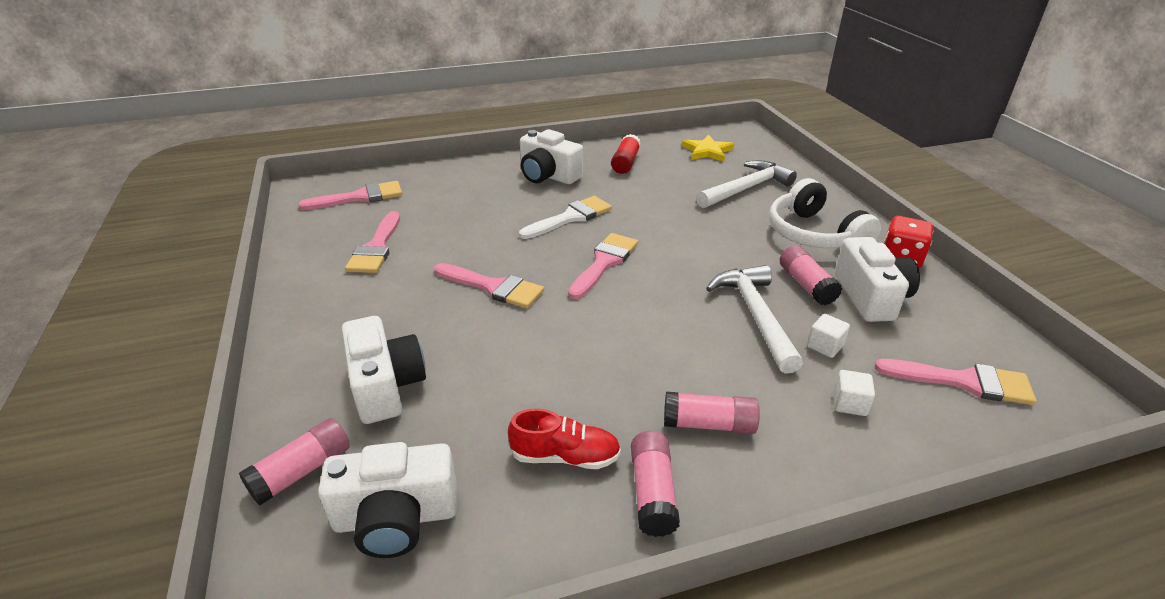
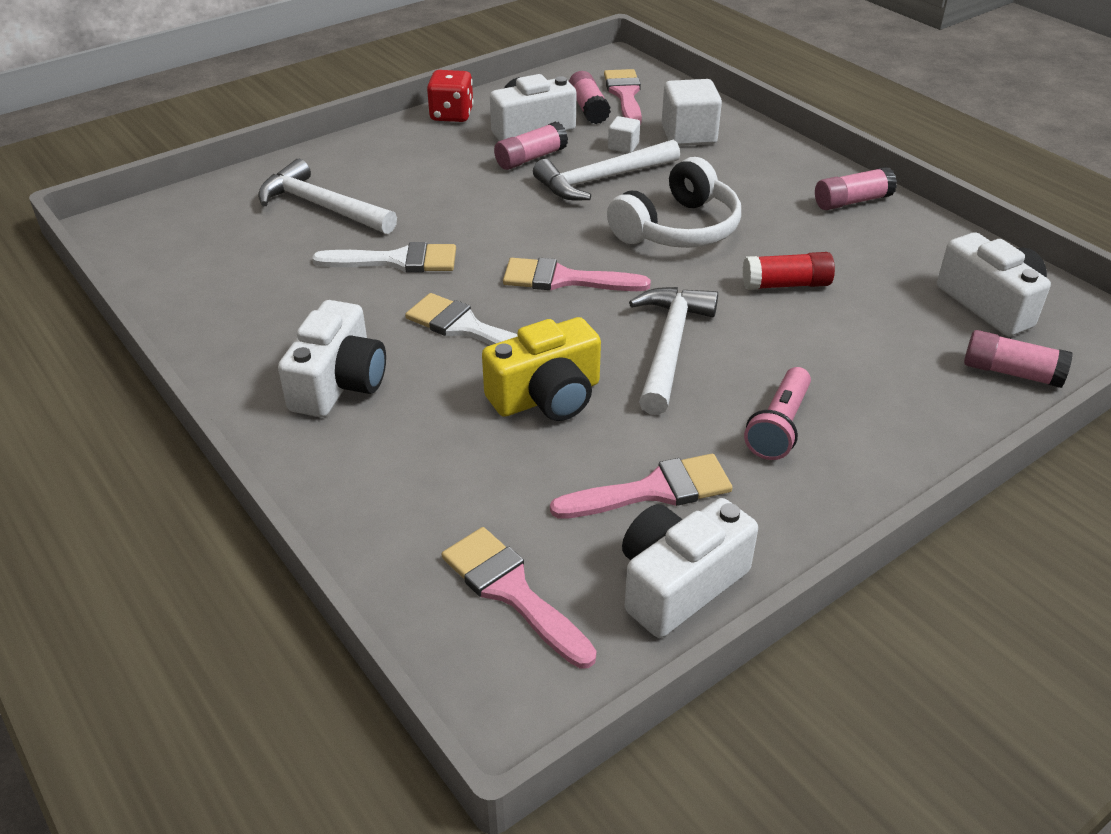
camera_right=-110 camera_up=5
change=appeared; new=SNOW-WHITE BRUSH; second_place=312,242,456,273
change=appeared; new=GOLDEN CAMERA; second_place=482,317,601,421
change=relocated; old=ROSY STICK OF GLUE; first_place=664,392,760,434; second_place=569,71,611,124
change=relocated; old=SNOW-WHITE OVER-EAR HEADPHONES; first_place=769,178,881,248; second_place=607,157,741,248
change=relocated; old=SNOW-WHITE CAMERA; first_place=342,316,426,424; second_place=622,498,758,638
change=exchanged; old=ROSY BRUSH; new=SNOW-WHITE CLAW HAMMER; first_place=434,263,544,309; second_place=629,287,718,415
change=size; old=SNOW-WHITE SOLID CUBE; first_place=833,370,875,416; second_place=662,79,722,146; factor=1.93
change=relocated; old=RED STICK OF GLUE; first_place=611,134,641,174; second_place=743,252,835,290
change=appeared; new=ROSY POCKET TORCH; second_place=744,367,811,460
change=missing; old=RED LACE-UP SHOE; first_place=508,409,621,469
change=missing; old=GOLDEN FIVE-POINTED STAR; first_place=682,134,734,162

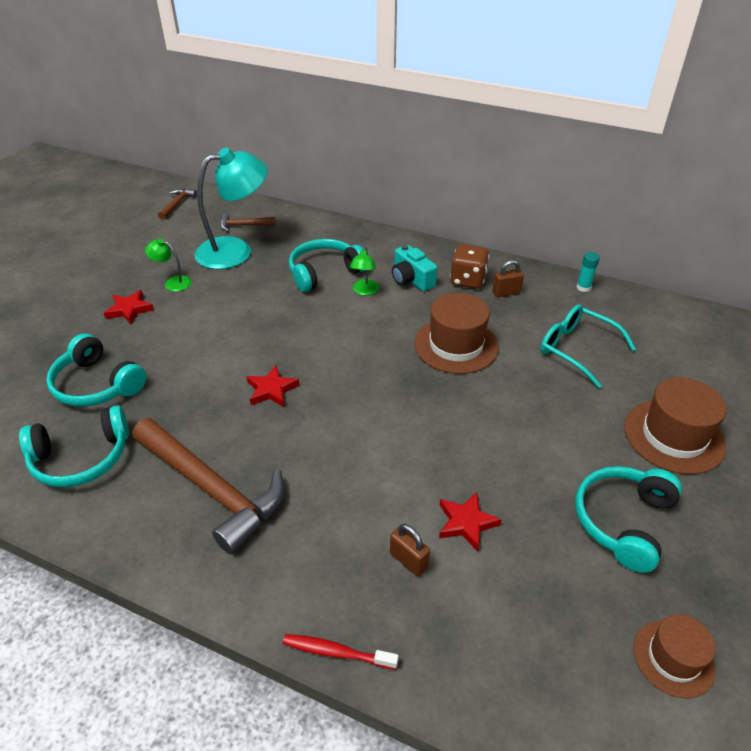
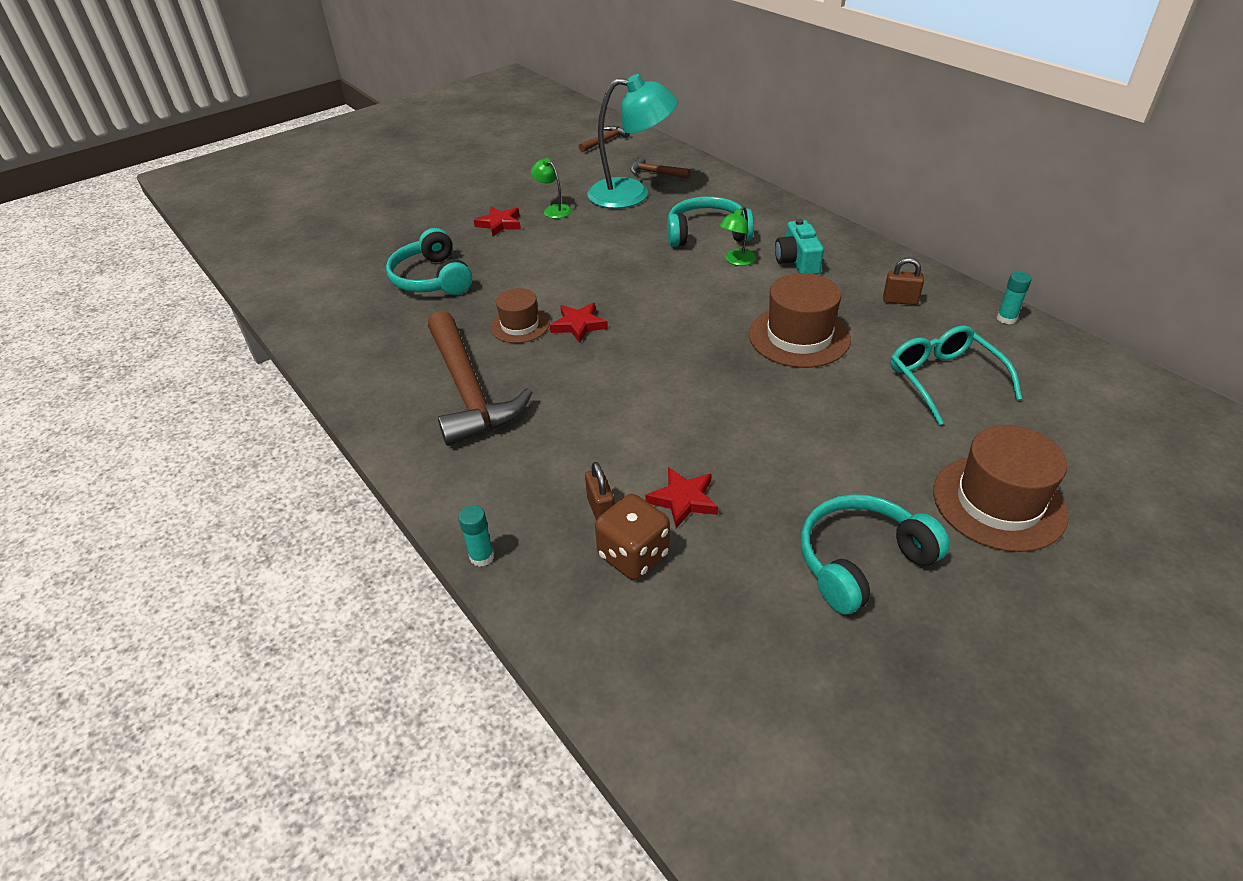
camera_right=30 camera_up=0
change=exchanged; old=RED TOOTH BRUSH; new=TURQUOISE STICK OF GLUE; first_place=283,634,398,670; second_place=458,505,494,567
change=relocated; old=DARK BROWN HAT; first_place=633,614,716,699; second_place=490,288,550,343
change=relocated; old=DARK BROWN GAME DIE; first_place=450,244,489,289; second_place=595,494,670,580
change=missing; old=TURQUOISE OVER-EAR HEADPHONES; first_place=19,405,129,488

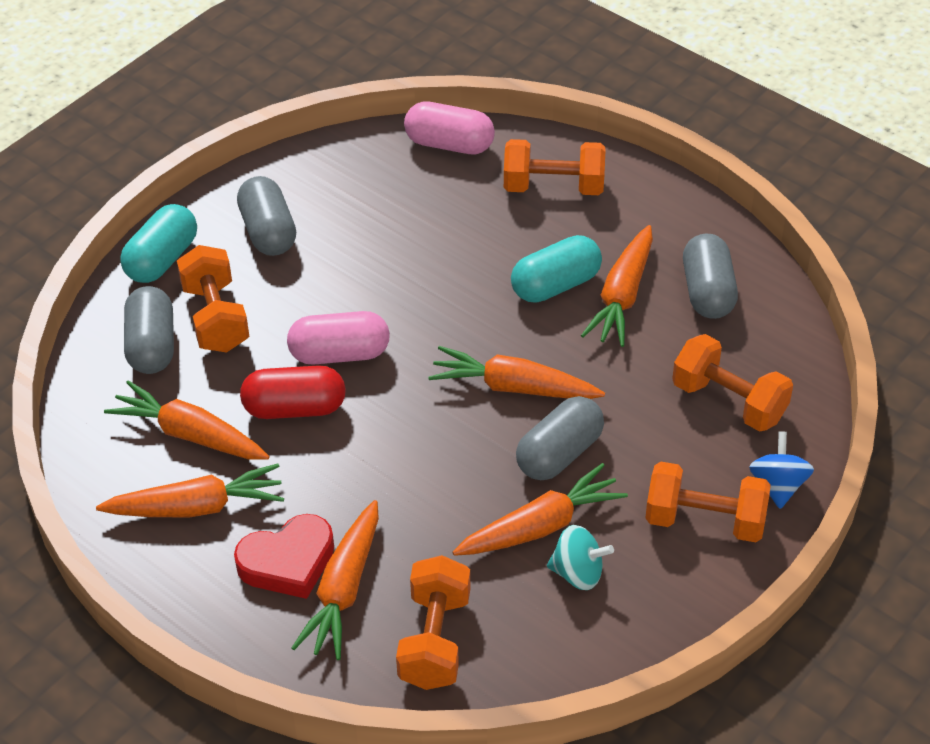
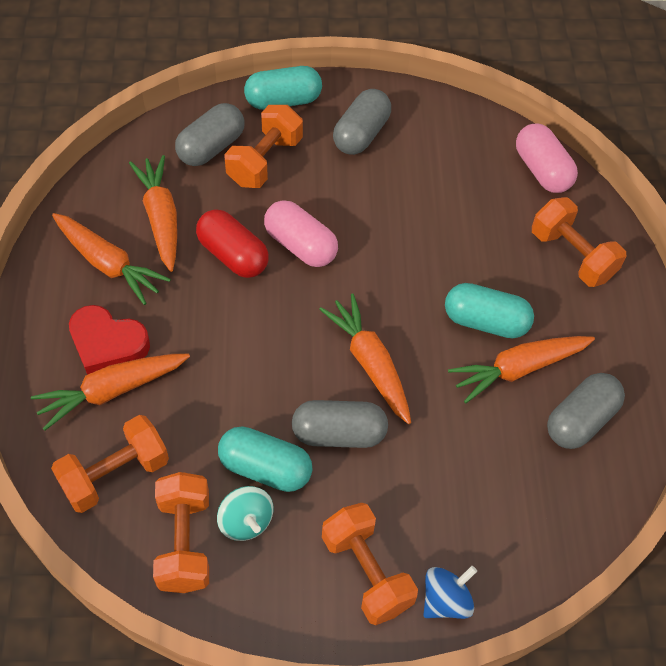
camera_right=45 camera_up=10
change=relocated; old=ORANGE-COLOURED DUMBBELL; first_place=672,334,793,432; second_place=153,472,209,593
change=exchanged; old=ORANGE-COLOURED TOY CARROT; new=TURQUOISE PILL SHAPE; first_place=452,463,628,556; second_place=218,427,313,492

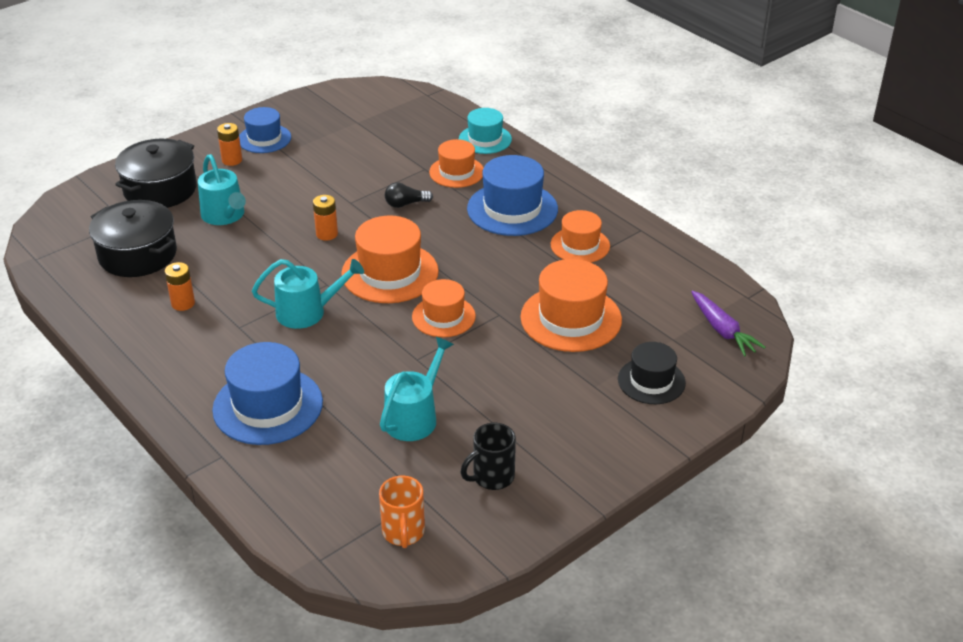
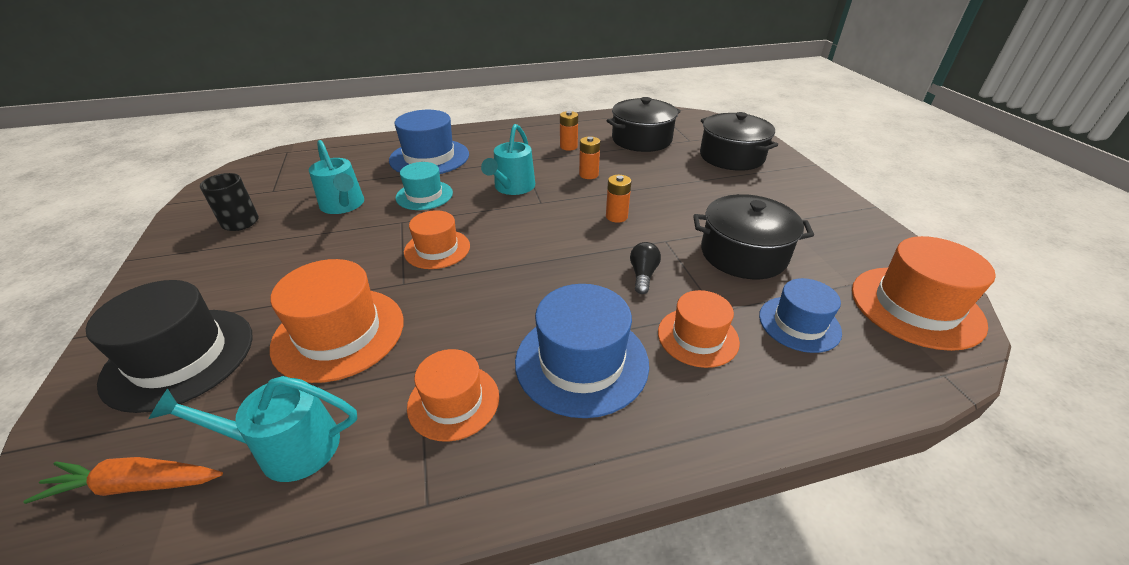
camera_right=115 camera_up=0
change=colour; old=VIOLET TOY CARROT; new=ORANGE-COLOURED TOY CARROT; first_place=691,290,766,356; second_place=23,457,223,504
change=size; old=JET-BLACK HAT; first_place=618,342,686,404; second_place=86,280,253,413; factor=1.59
change=relocated; old=TURQUOISE WATERING CAN; first_place=198,154,246,225; second_place=149,376,357,482
change=relocated; old=TURQUOISE HAT; first_place=459,108,512,154; second_place=396,162,453,210
change=relocated; old=ORANGE-COLOURED POWER CELL; first_place=217,123,242,166; second_place=579,136,600,179
change=appeared; new=JET-BLACK STOCKPOT; second_place=693,194,814,279
change=relocated; old=ROYAL BLUE HAT; first_place=239,107,291,153; second_place=759,278,842,353
change=relocated; old=ORANGE-COLOURED HAT; first_place=341,215,439,303; second_place=852,236,996,351
change=missing; old=ORANGE-COLOURED TEA MUG; first_place=379,476,425,548

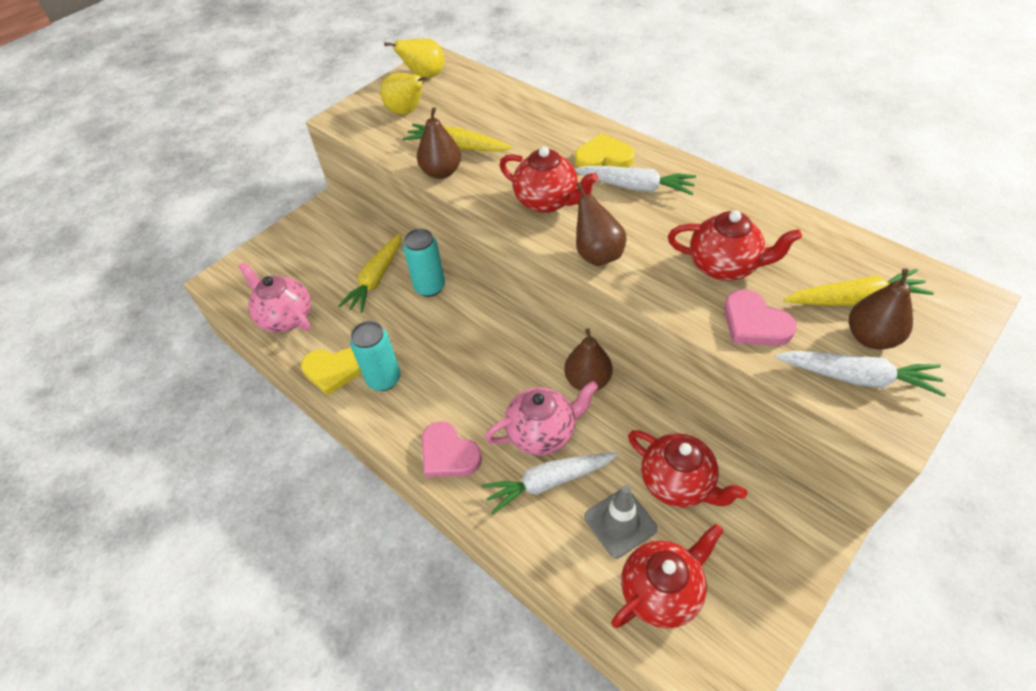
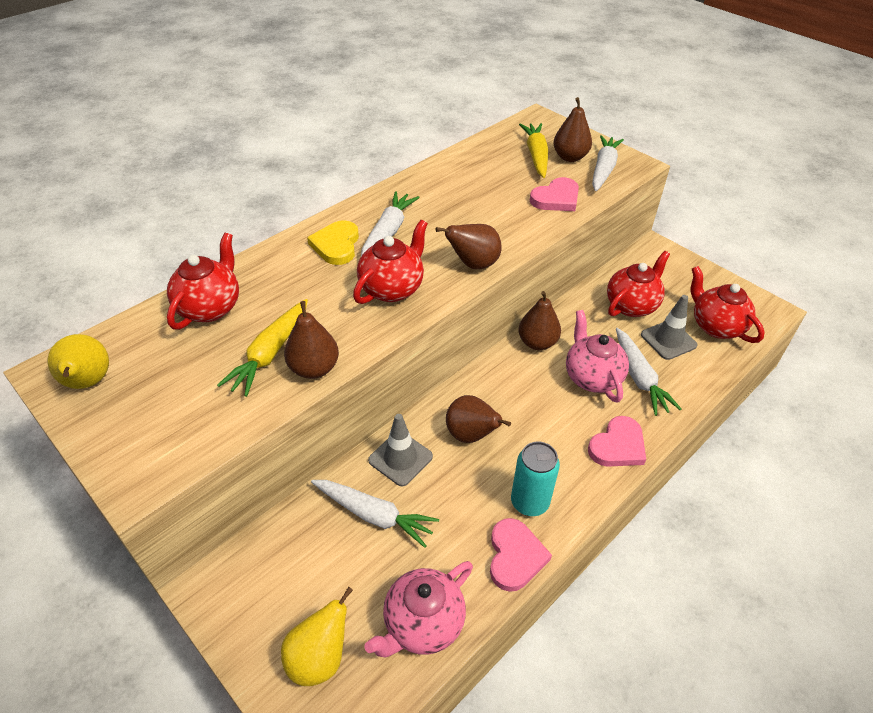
camera_right=-90 camera_up=-5
change=relocated; old=RED TEAPOT; first_place=668,210,802,281; second_place=167,233,239,330
change=relocated; old=GOLDEN PEAR; first_place=381,73,428,115; second_place=281,586,353,686
change=colour; old=GOLDEN TOY CARROT; new=SNOW-WHITE TOY CARROT; first_place=339,233,402,313; second_place=311,480,439,548
change=exchanged; old=TURQUOISE SODA CAN; new=GRAY SAFETY CONE; first_place=403,229,445,297; second_place=368,414,433,486
change=appeared; new=DARK BROWN PEAR; second_place=446,395,511,443
change=colour; old=GOLDEN LOVE HEART; new=ROSY LOVE HEART; first_place=301,348,361,395; second_place=490,518,552,592

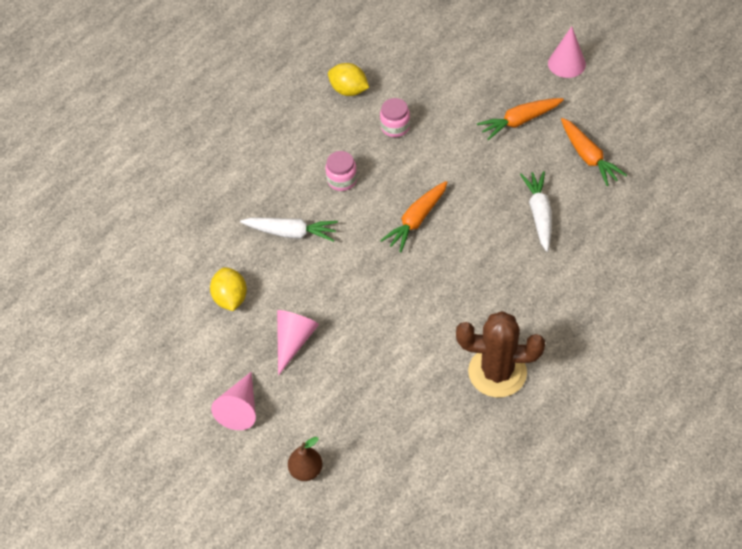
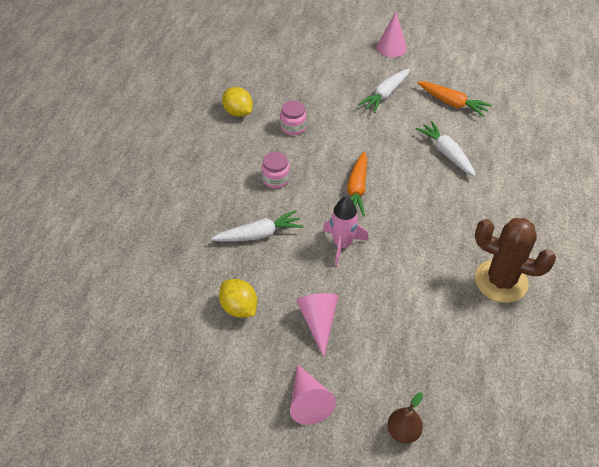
camera_right=-30 camera_up=-5
change=spun; old=GOLDEN TOY LEMON; first_place=328,63,369,96; second_place=222,87,253,117; degrees=45
change=appeared; new=ROSY SPACESHIP; second_place=323,197,369,266
change=colour; old=ORANGE-COLOURED TOY CARROT; new=SNOW-WHITE TOY CARROT; first_place=477,98,564,140; second_place=358,69,410,113
change=spun; old=DARK BROWN CACTUS; first_place=456,311,545,398; second_place=475,218,556,303; degrees=45

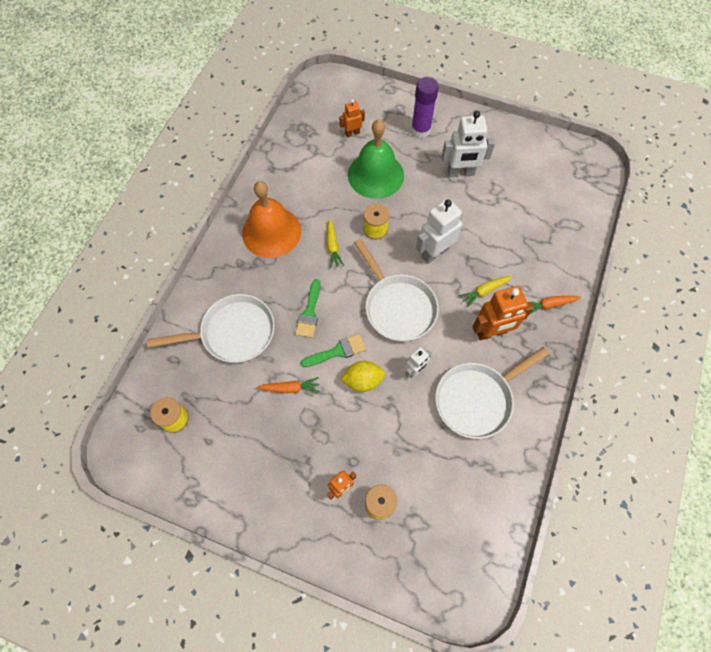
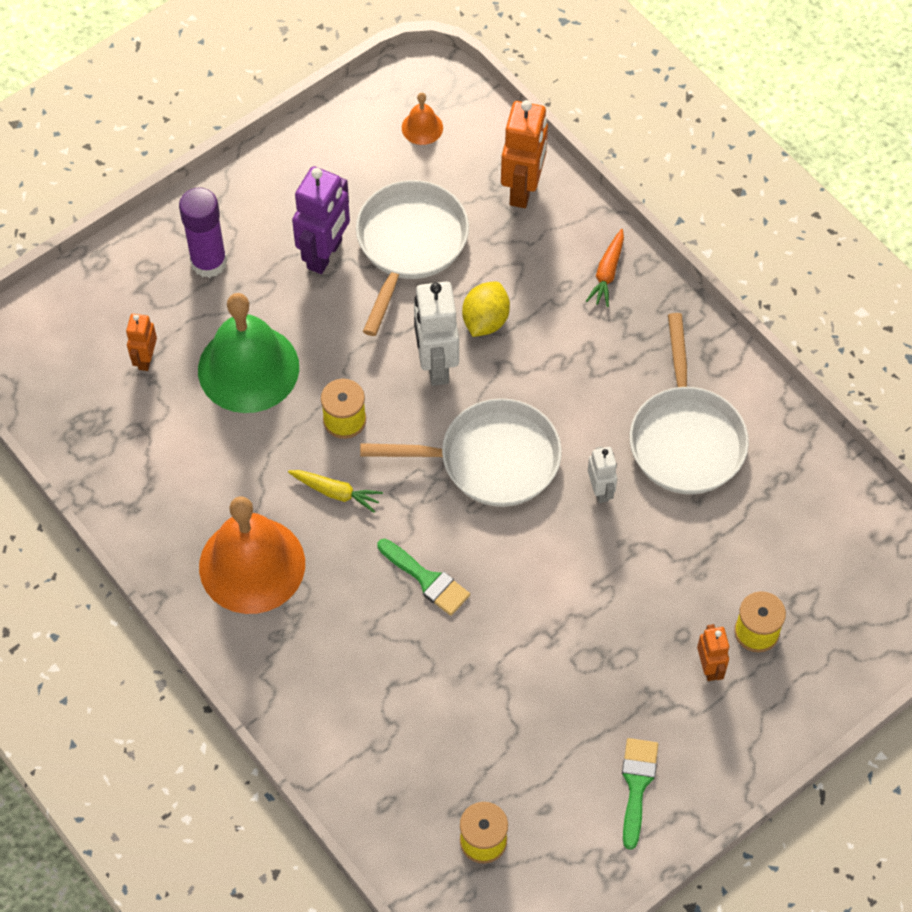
camera_right=-60 camera_up=-5
change=colour; old=SNOW-WHITE ROBOT; new=VIOLET ROBOT; first_place=442,111,495,177; second_place=292,166,350,274
change=relocated; old=SNOW-WHITE PAN; first_place=147,294,275,363; second_place=356,180,469,336
change=appeared; new=ORANGE-COLOURED HAND BELL; second_place=402,93,443,145
change=relocated; old=GOLDEN TOY LEMON; first_place=340,361,385,392; second_place=462,281,510,337
change=relocated; old=ORANGE-COLOURED ROBOT; first_place=473,286,533,341; second_place=501,100,548,208
change=relocated; old=GREEN BRUSH; first_place=301,334,366,367; second_place=622,738,658,850
change=missing; old=ORANGE-COLOURED TOY CARROT; first_place=256,377,319,393
change=missing; old=GOLDEN TOY CARROT; first_place=460,276,512,307

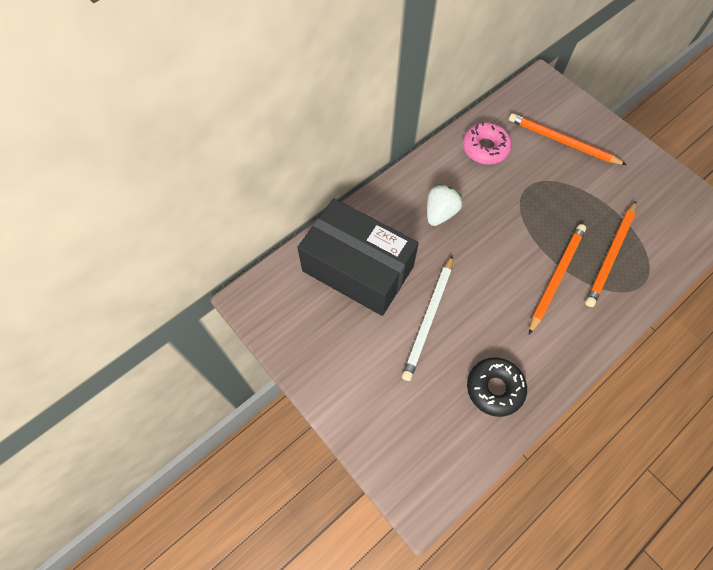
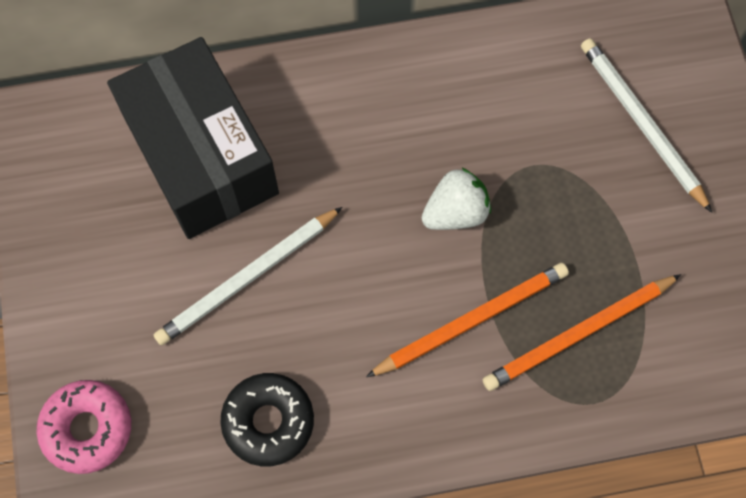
camera_right=30 camera_up=5
change=relocated; old=ROSY DONUT; first_place=463,122,512,165; second_place=37,380,131,474
change=relocated; old=SNOW-WHITE TOY STRAWBERRY; first_place=427,184,462,226; second_place=422,167,491,230
change=colour; old=ORANGE-COLOURED PENCIL; new=SNOW-WHITE PENCIL; first_place=509,113,627,165; second_place=581,38,712,213

